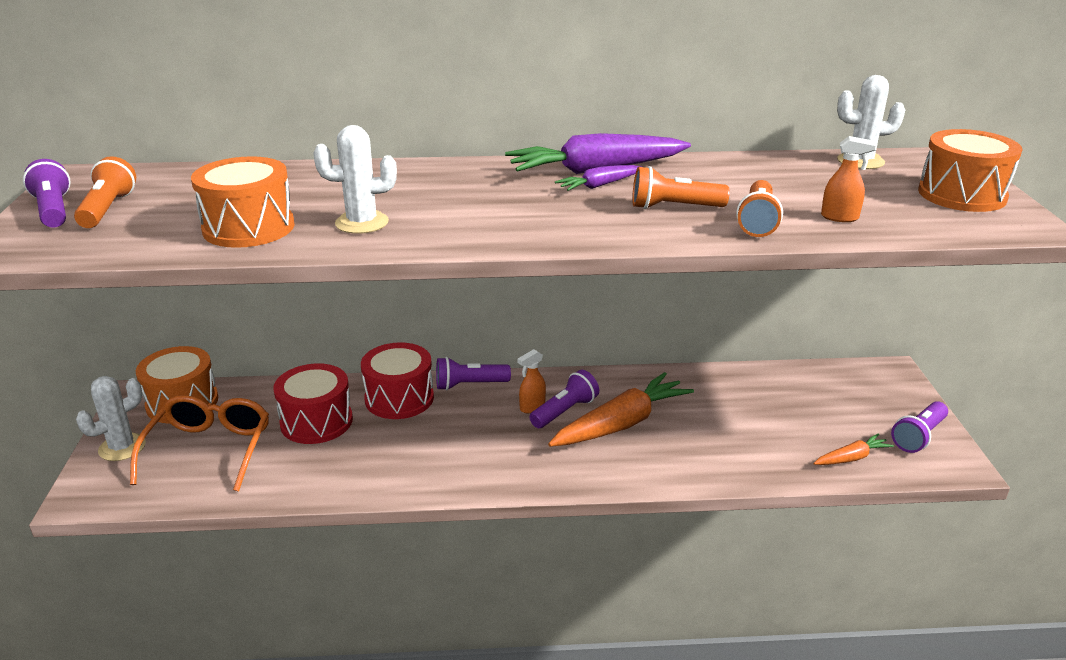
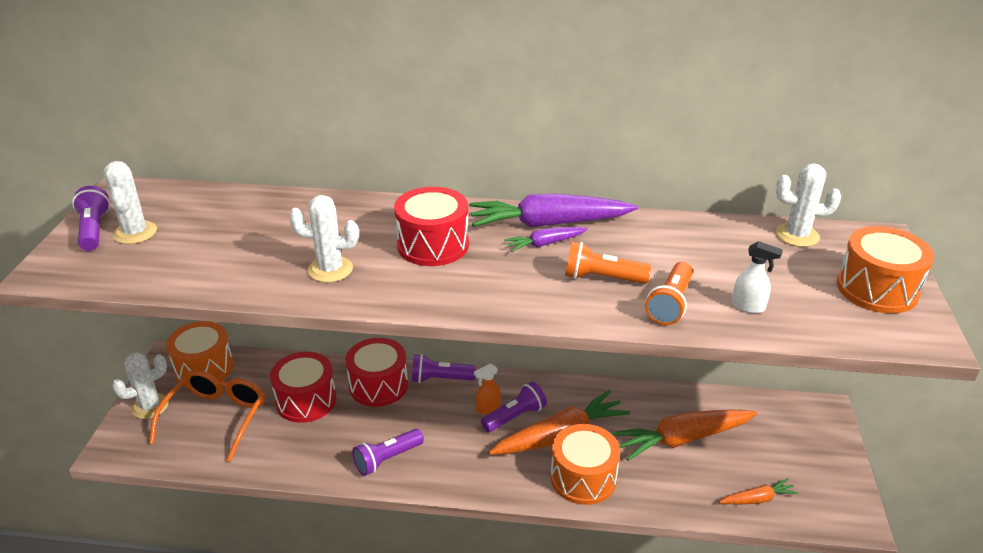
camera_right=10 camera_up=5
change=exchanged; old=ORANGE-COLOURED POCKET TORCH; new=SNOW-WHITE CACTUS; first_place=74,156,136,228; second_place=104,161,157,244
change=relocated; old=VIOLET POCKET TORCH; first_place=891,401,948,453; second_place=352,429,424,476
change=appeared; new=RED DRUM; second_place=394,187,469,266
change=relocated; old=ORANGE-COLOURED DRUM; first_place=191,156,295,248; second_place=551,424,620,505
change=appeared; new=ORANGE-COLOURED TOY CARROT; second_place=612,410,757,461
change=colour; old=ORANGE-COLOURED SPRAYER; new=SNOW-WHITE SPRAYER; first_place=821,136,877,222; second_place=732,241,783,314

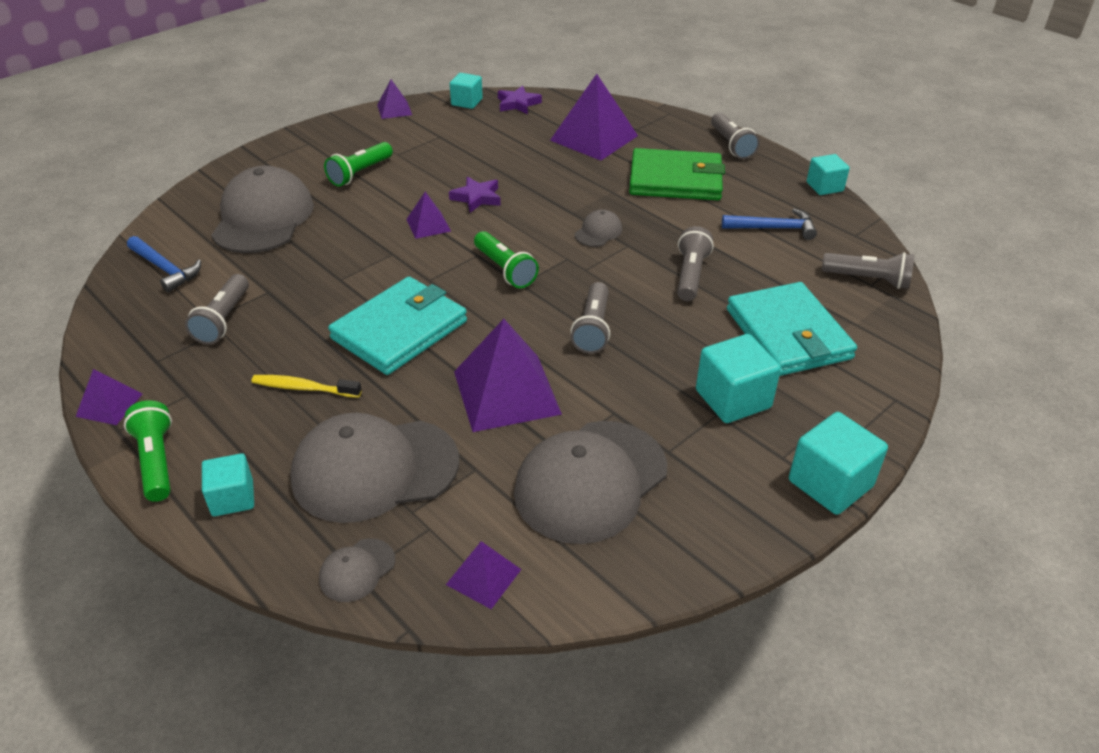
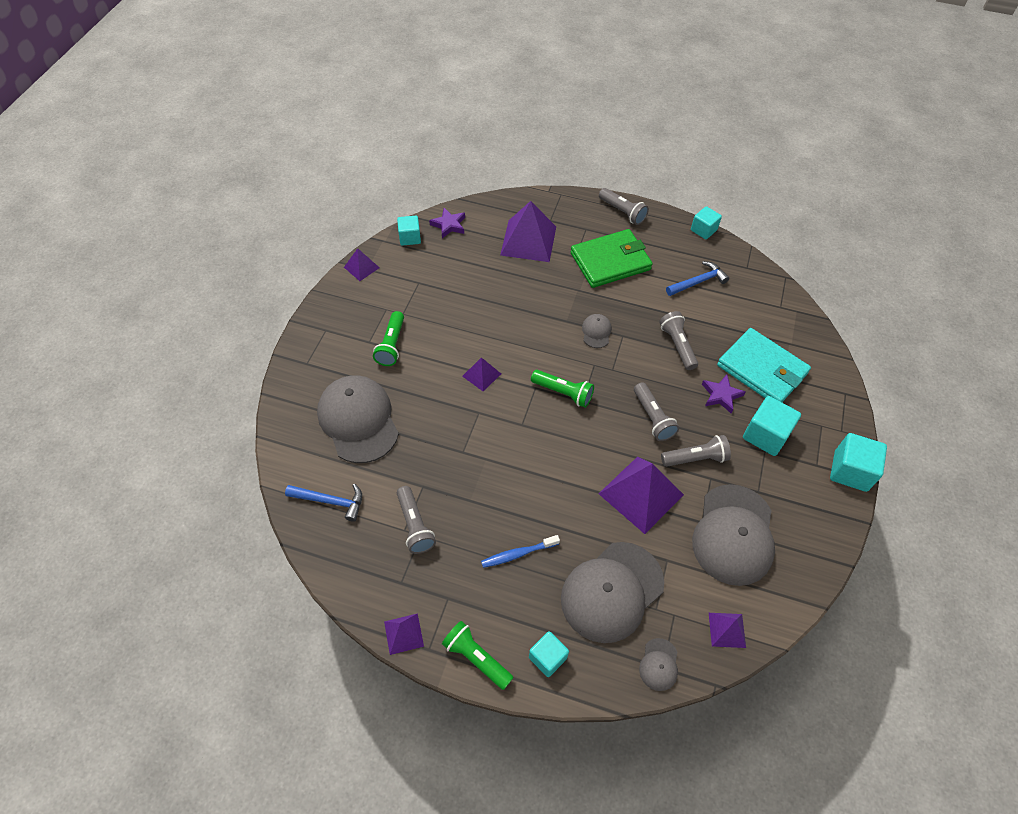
camera_right=-30 camera_up=15
change=colour; old=GOLDEN TOOTH BRUSH; new=ROYAL BLUE TOOTH BRUSH; first_place=251,375,362,398; second_place=481,535,560,568
change=relocated; old=GRAY POCKET TORCH; first_place=822,252,915,289; second_place=661,435,731,467
change=relocated; old=VIOLET FIVE-POINTED STAR; first_place=449,177,501,213; second_place=702,375,745,413
change=missing; old=TURQUOISE WALLET; first_place=328,277,467,375

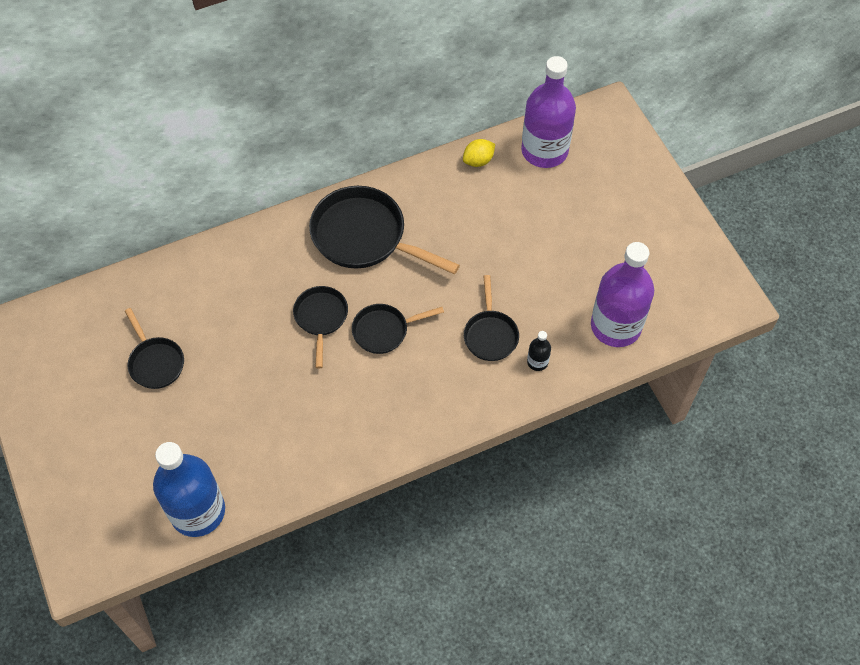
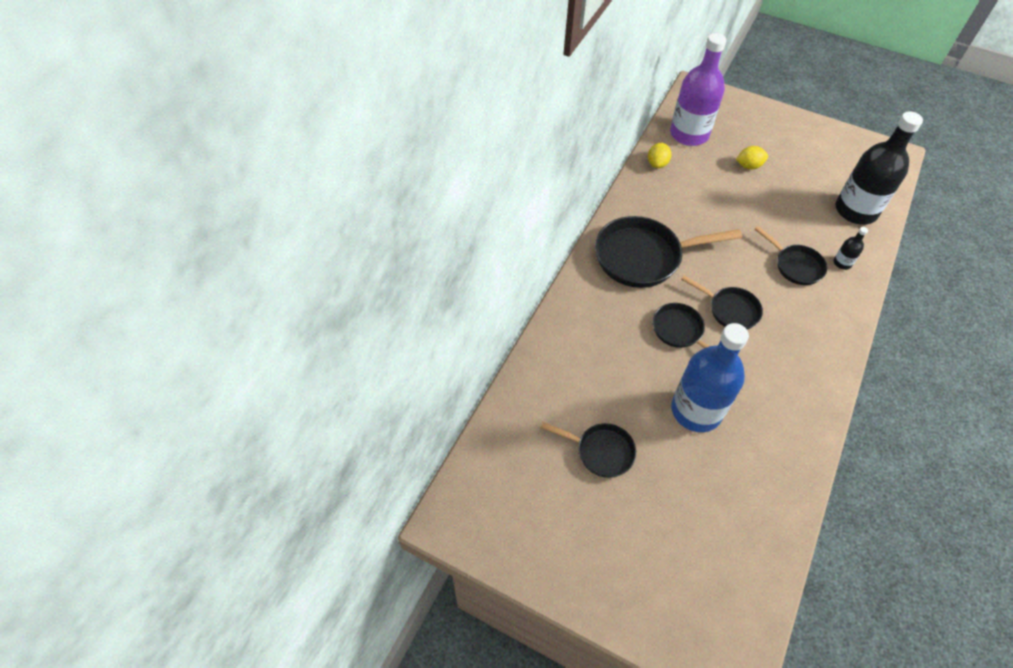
camera_right=-40 camera_up=-5
change=relocated; old=ROYAL BLUE DRINK BOTTLE; first_place=153,442,225,537; second_place=671,323,749,432
change=spun; old=JET-BLACK PAN; first_place=352,304,444,354; second_place=681,275,763,329; degrees=-90
change=appeared; new=GOLDEN TOY LEMON; second_place=736,146,768,170
change=colour; old=VIOLET DRINK BOTTLE; new=JET-BLACK DRINK BOTTLE; first_place=591,242,654,347; second_place=835,111,923,225

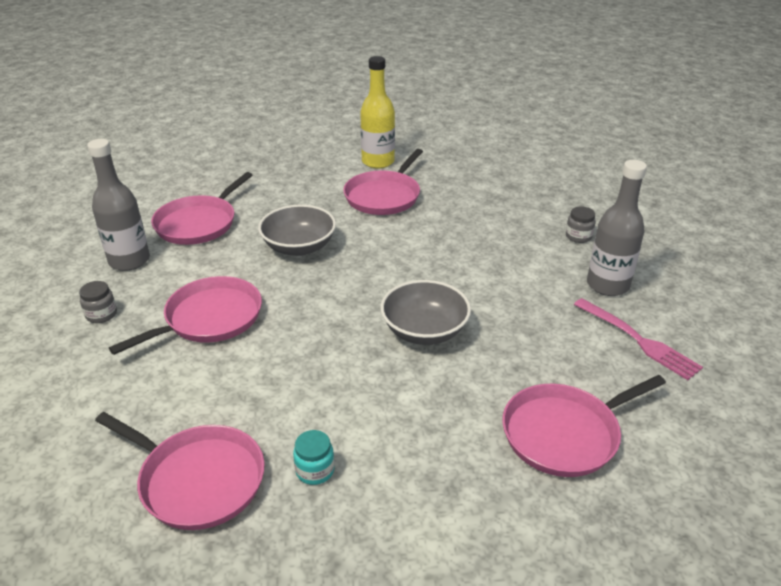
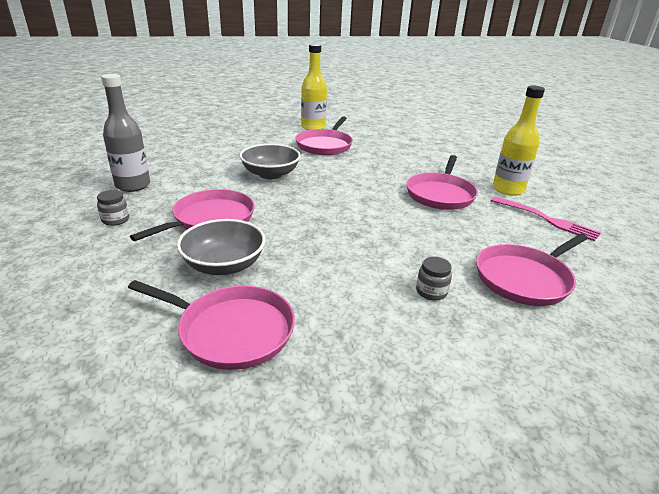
camera_right=-10 camera_up=-5
change=relocated; old=GRAY DEEP DISH; first_place=381,280,471,345; second_place=177,219,266,275
change=relocated; old=ROSY PAN; first_place=151,172,252,245; second_place=406,155,478,210
change=relocated; old=GRAY JAM JAR; first_place=566,206,596,243; second_place=416,257,452,301
change=colour; old=GRAY DRINK BOTTLE; new=GOLDEN DRINK BOTTLE; first_place=587,160,647,296; second_place=493,86,545,196
change=missing; old=TURQUOISE JAM JAR; first_place=293,430,335,485

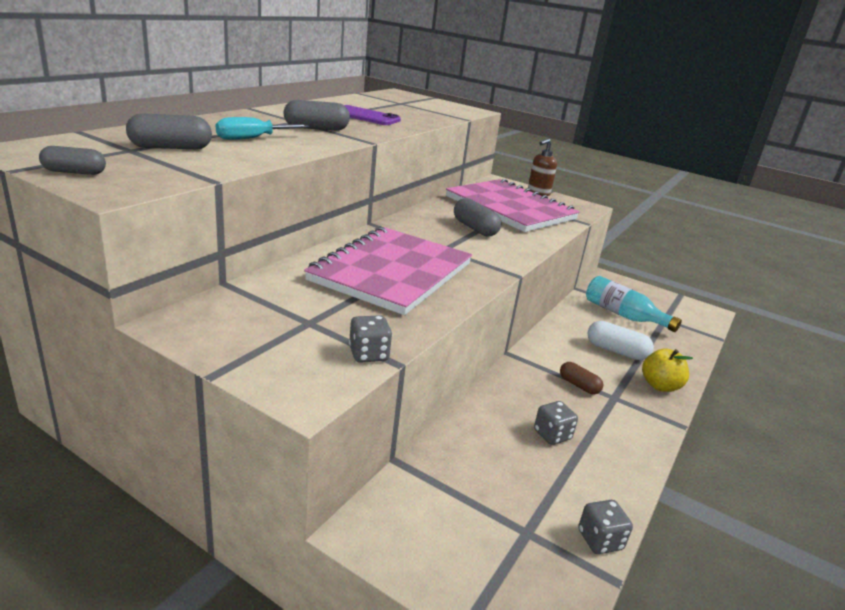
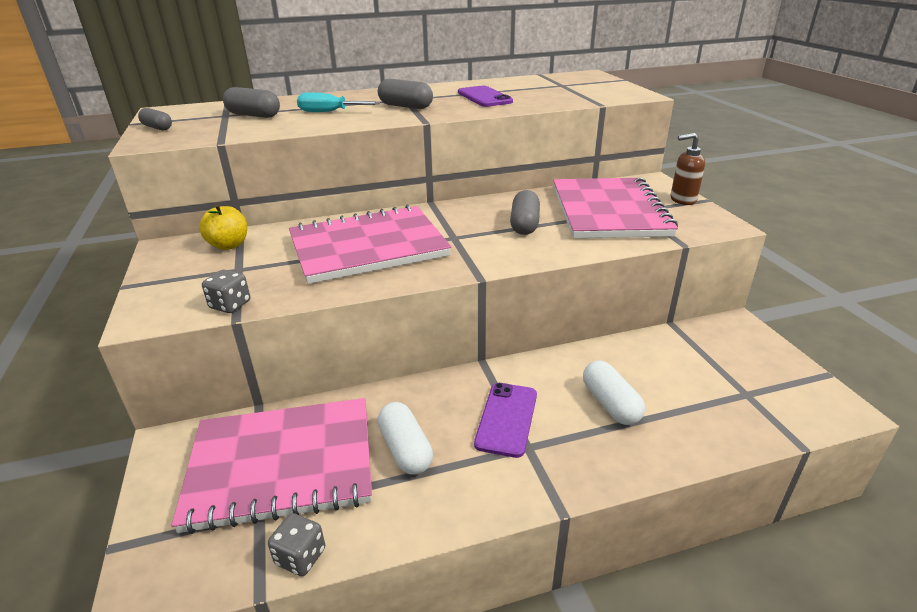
camera_right=45 camera_up=5
change=appeared; new=ROSY NOTEPAD; second_place=172,398,372,534
change=relocated; old=GOLDEN APPLE; first_place=642,348,693,392; second_place=199,204,247,250
change=exchanged; old=GRAY GAME DIE; new=SNOW-WHITE PILL SHAPE; first_place=534,401,578,445; second_place=378,402,433,475
change=exchanged; old=DARK BROWN PILL SHAPE; new=VIOLET SMARTPHONE; first_place=560,362,603,394; second_place=474,383,537,458
change=missing; old=TURQUOISE DRINK BOTTLE; first_place=586,276,682,332

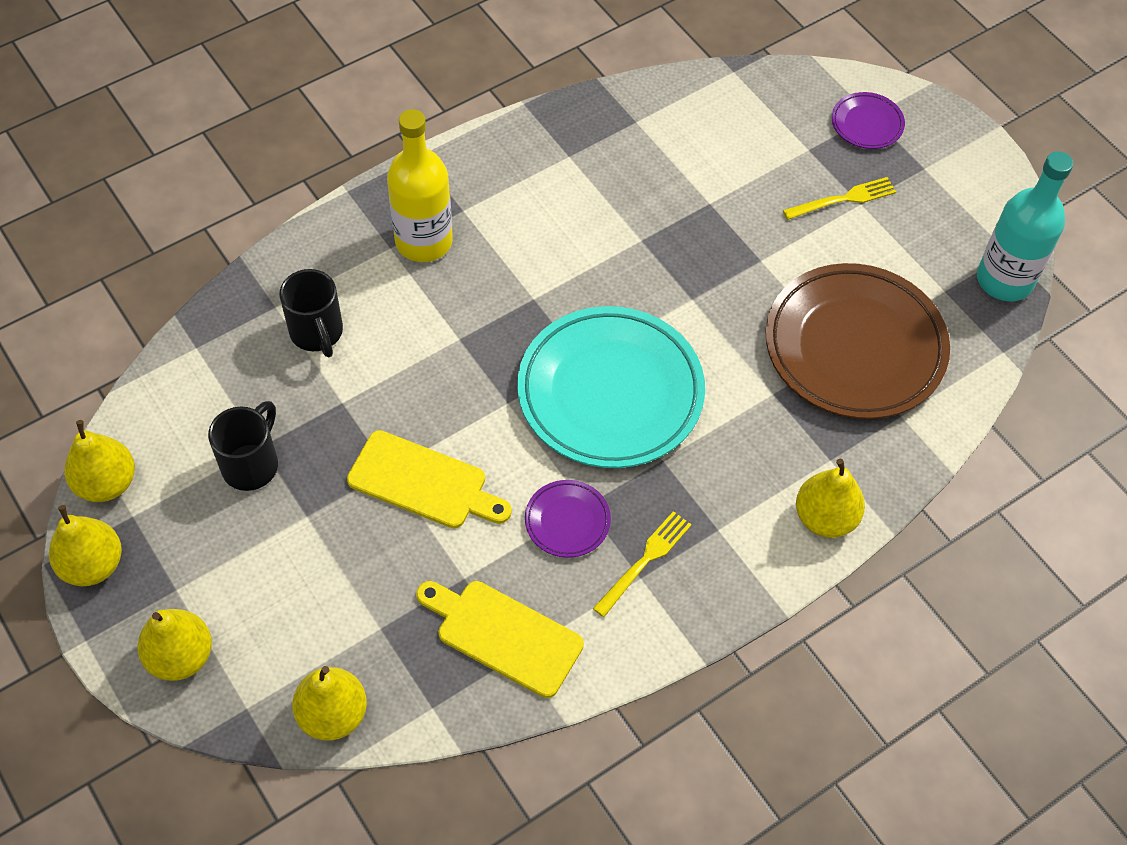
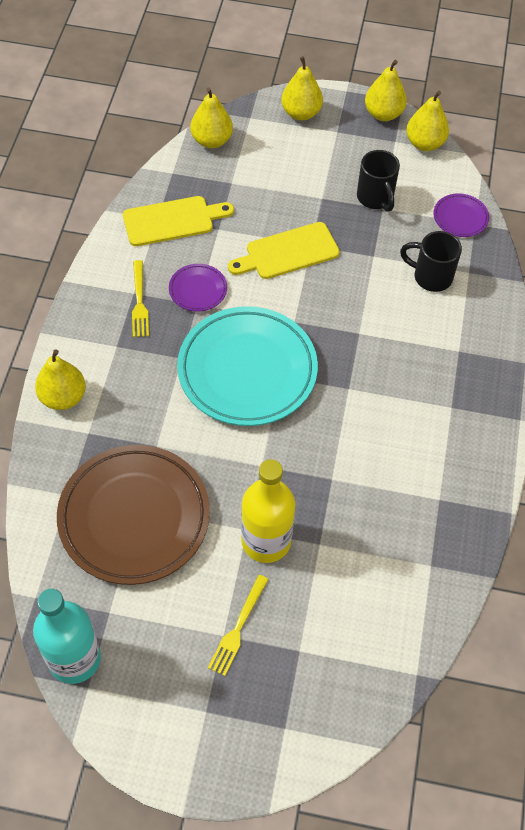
camera_right=135 camera_up=0
change=relocated; old=GOLDEN DRINK BOTTLE; first_place=387,109,453,262; second_place=241,459,295,563
change=relocated; old=VIOLET FLAT DISH; first_place=832,92,905,149; second_place=433,193,489,237

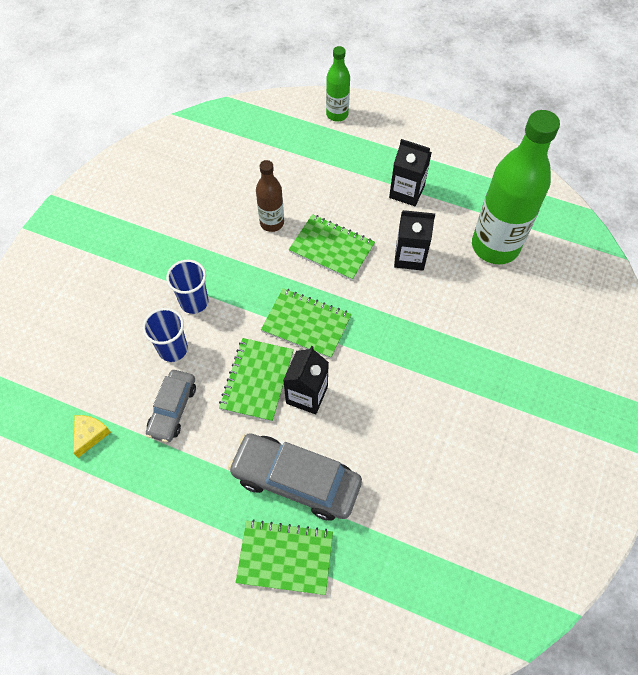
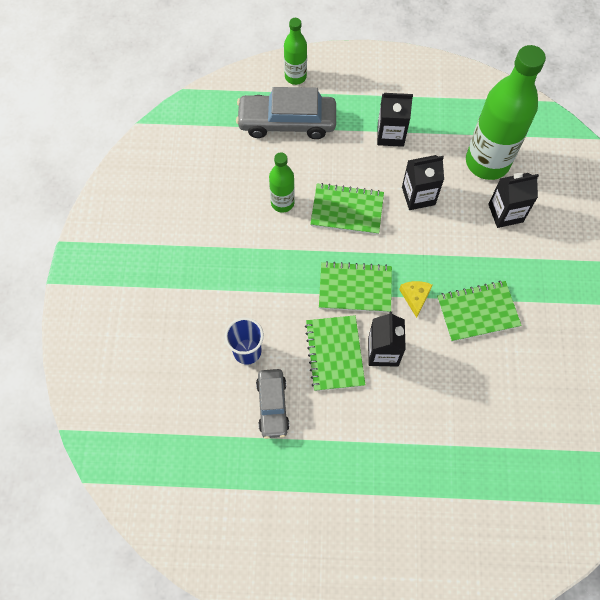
camera_right=-20 camera_up=5
change=relocated; old=GRAY TOY CAR; first_place=228,433,362,521; second_place=236,87,336,139
change=colour; old=DARK BROWN DRINK BOTTLE; new=GREEN DRINK BOTTLE; first_place=256,160,284,232; second_place=269,152,295,213
change=relocated; old=GOLDEN CHEESE WEDGE; first_place=73,415,111,458; second_place=399,281,432,318
change=relocated; old=GREEN NOTEPAD; first_place=235,519,333,595; second_place=437,281,522,342
change=appeared; new=JET-BLACK CARTON; second_place=488,173,539,228
change=missing; old=ROYAL BLUE CUP; first_place=166,260,209,314

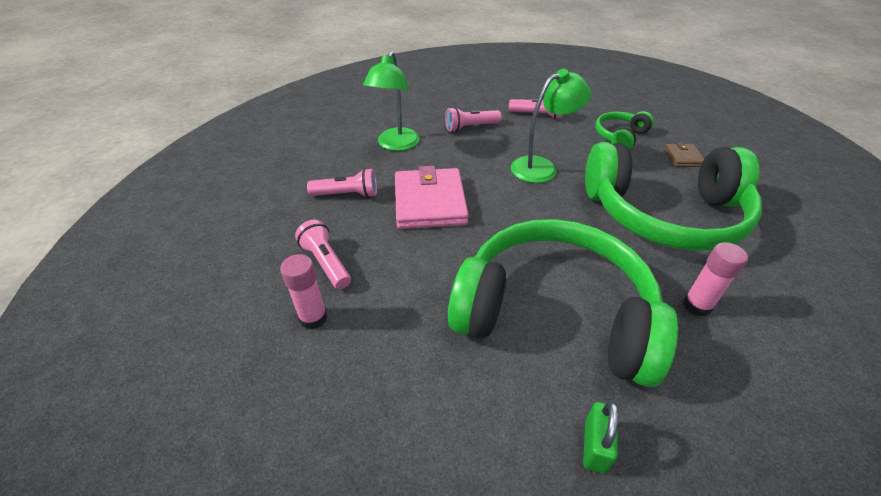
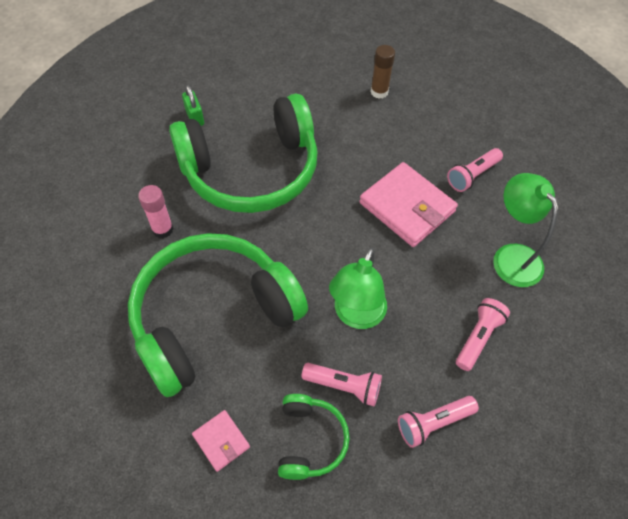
camera_right=140 camera_up=15
change=colour; old=DARK BROWN WALLET; new=ROSY WALLET; first_place=664,142,704,167; second_place=192,410,250,472
change=relocated; old=ROSY POCKET TORCH; first_place=295,220,351,289; second_place=302,363,382,406
change=colour; old=ROSY STICK OF GLUE; new=DARK BROWN STICK OF GLUE; first_place=280,254,327,329; second_place=370,45,395,99

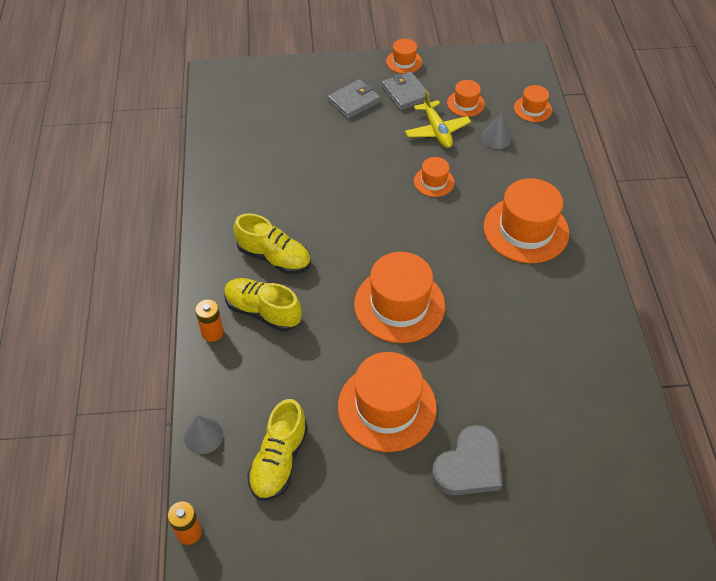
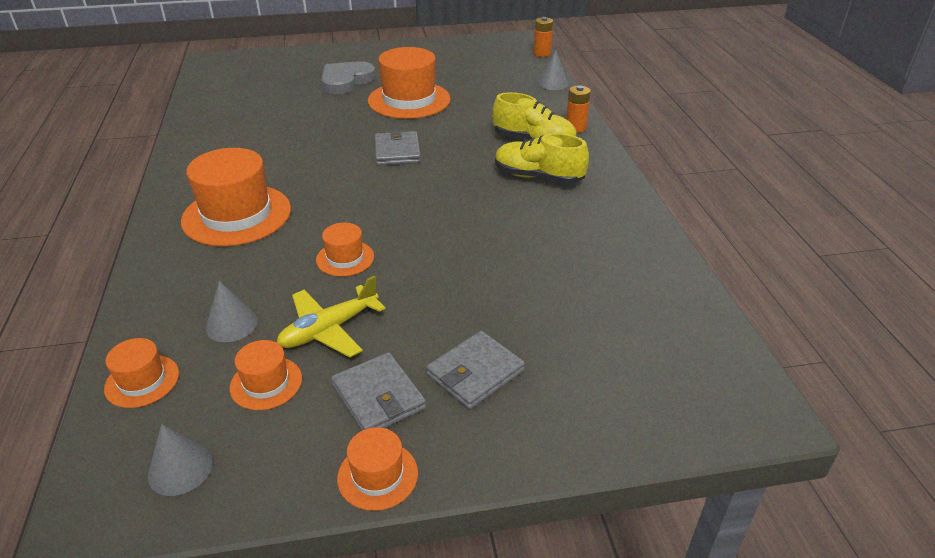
camera_right=175 camera_up=-15
change=appeared; new=GRAY CONE SHAPE; second_place=148,424,213,496
change=spun; old=GOLDEN PLANE; first_place=405,91,471,148; second_place=277,276,386,357; degrees=-105
change=exchanged; old=ORANGE-COLOURED HAT; new=GRAY WALLET; first_place=354,252,445,343; second_place=375,130,421,165
change=missing; old=GOLDEN LACE-UP SHOE; first_place=247,399,308,501

